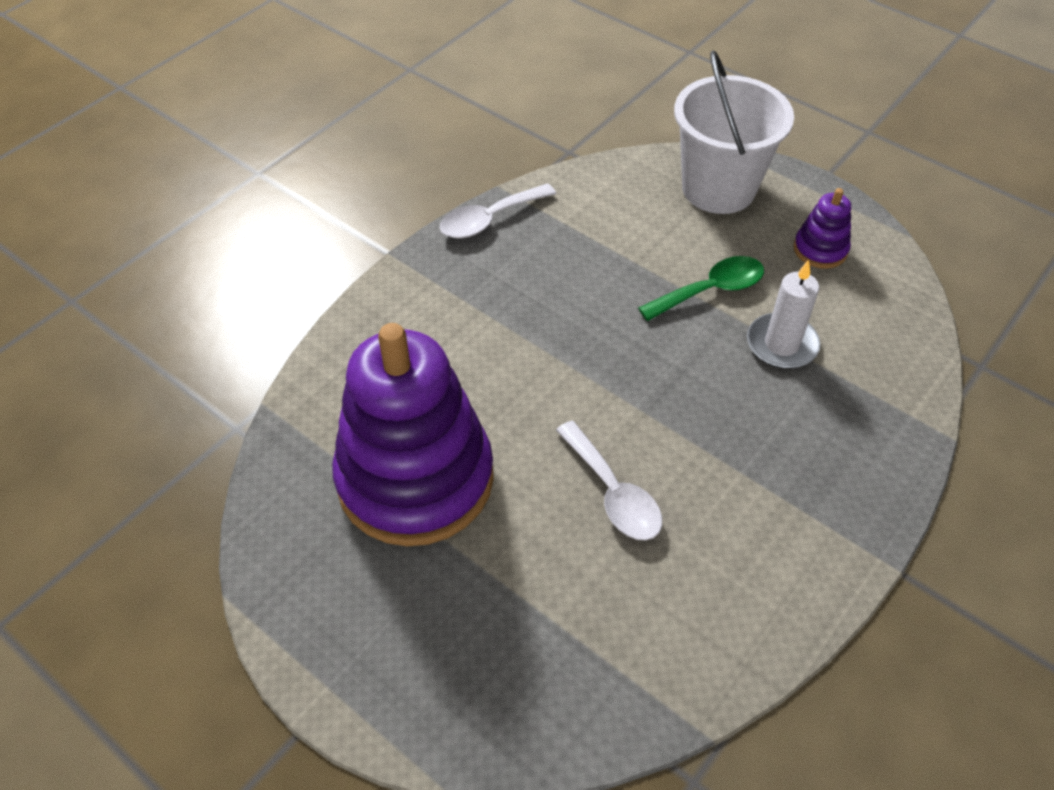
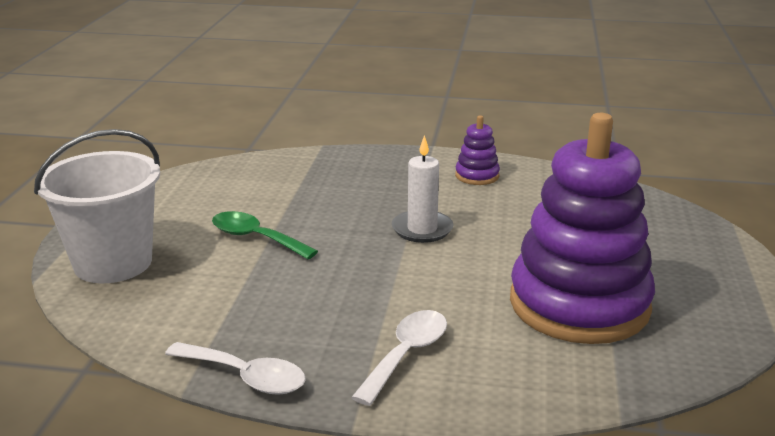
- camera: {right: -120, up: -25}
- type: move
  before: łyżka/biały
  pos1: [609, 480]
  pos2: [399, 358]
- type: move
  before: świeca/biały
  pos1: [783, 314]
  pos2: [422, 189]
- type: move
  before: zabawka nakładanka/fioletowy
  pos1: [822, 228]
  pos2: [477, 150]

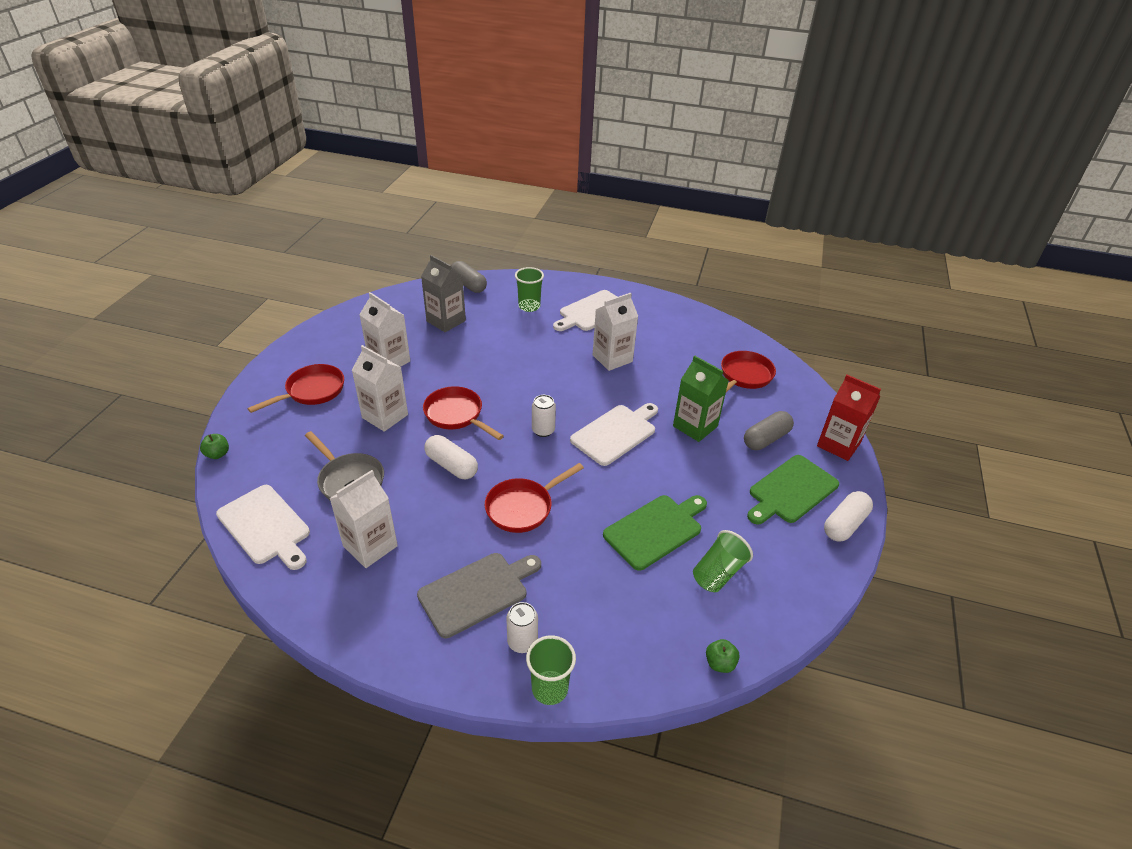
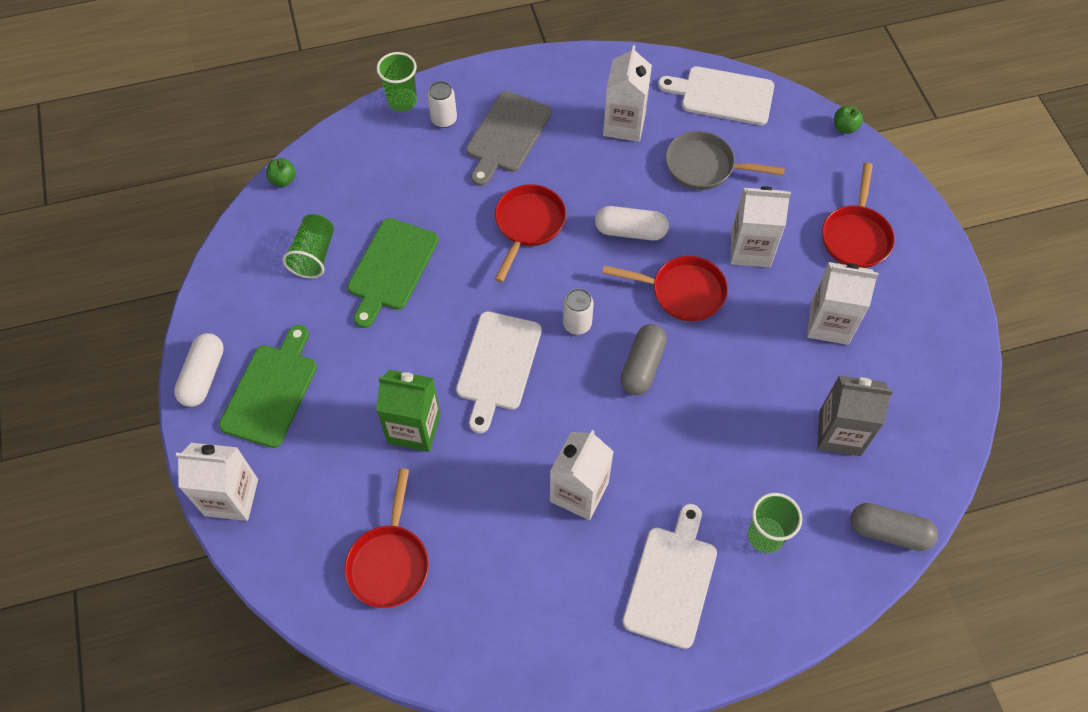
- camera: {right: 150, up: 20}
- type: move
  before: kapsułka/szary
  pos1: [769, 430]
  pos2: [644, 359]
- type: recolor
  before: karton mleka/czerwony
  after: karton mleka/biały
  pos1: [849, 418]
  pos2: [217, 482]

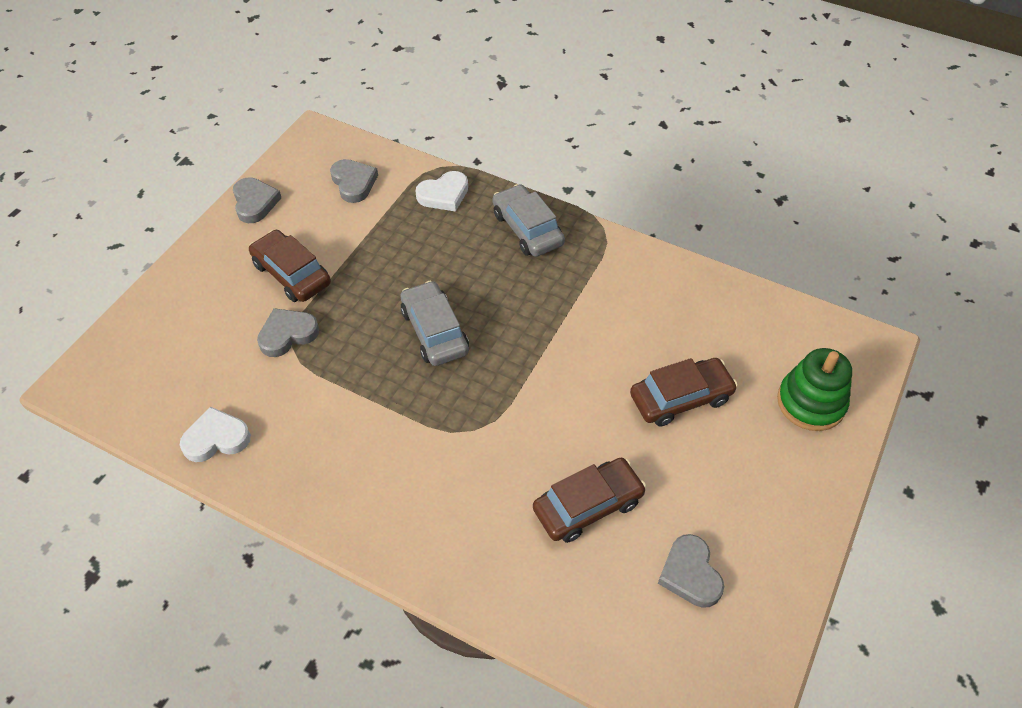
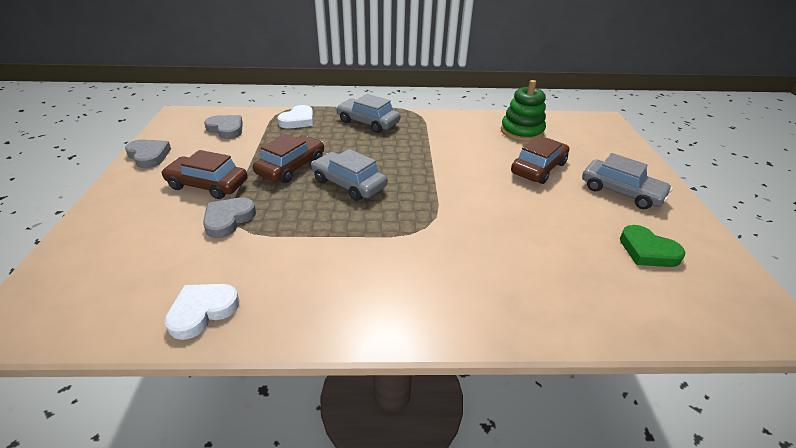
- camera: {right: -30, up: -15}
- type: move
  before: samochód/brązowy
  pos1: [589, 500]
  pos2: [288, 158]
- type: recolor
  before: serce/szary
  after: serce/zielony
  pos1: [691, 571]
  pos2: [653, 246]
- type: move
  before: zabawka nakładanka/zielony
  pos1: [814, 389]
  pos2: [523, 111]
- type: insert
  after: samochód/szary
  pos2: [627, 181]

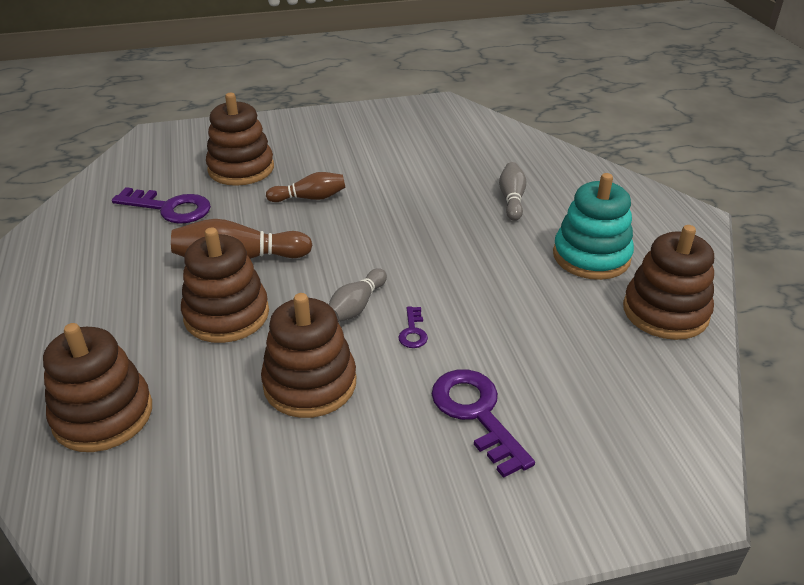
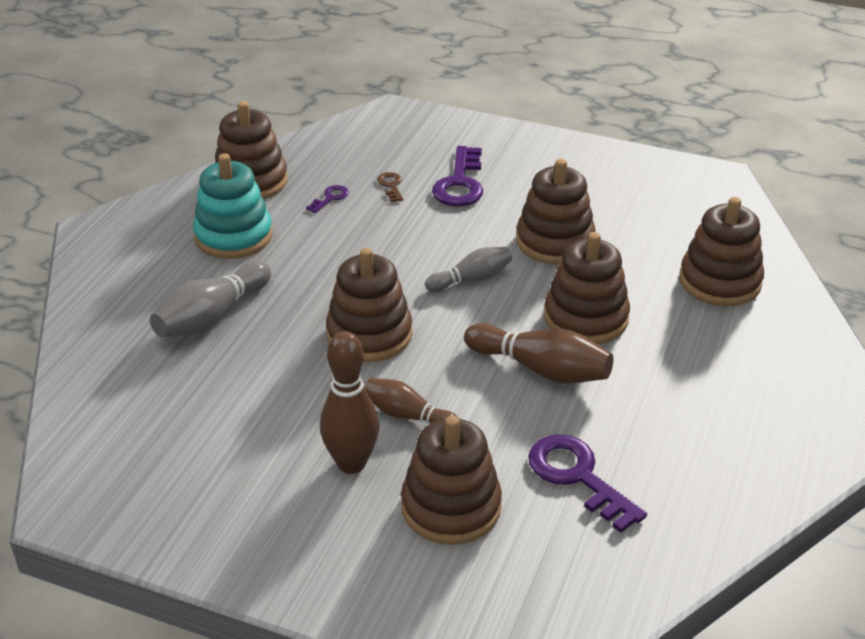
- camera: {right: -145, up: 0}
- type: move
  before: klucz/fioletowy
  pos1: [413, 327]
  pos2: [327, 199]
- type: resize
  before: kręgiel/szary
  pos1: [512, 191]
  pos2: [210, 299]
  scale: 1.54
- type: insert
  after: kręgiel/brązowy
  pos2: [349, 402]
- type: insert
  after: zabawka nakładanka/brązowy
  pos2: [369, 305]
- type: insert
  after: klucz/brązowy
  pos2: [390, 187]

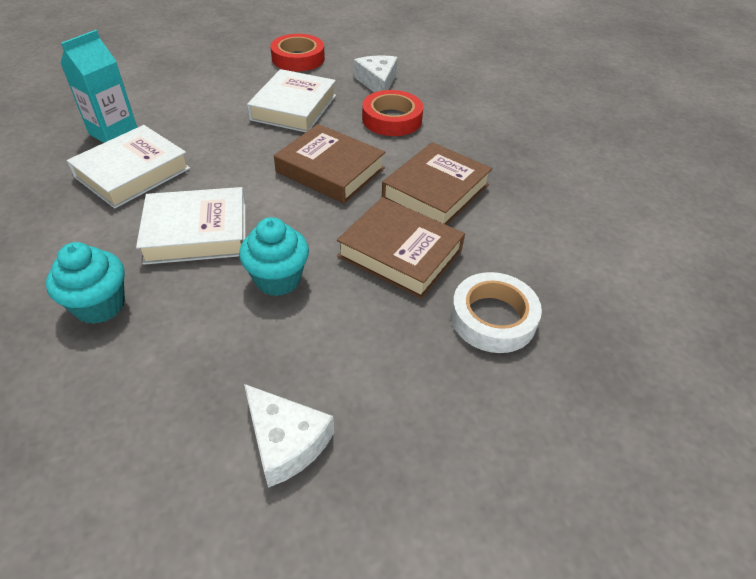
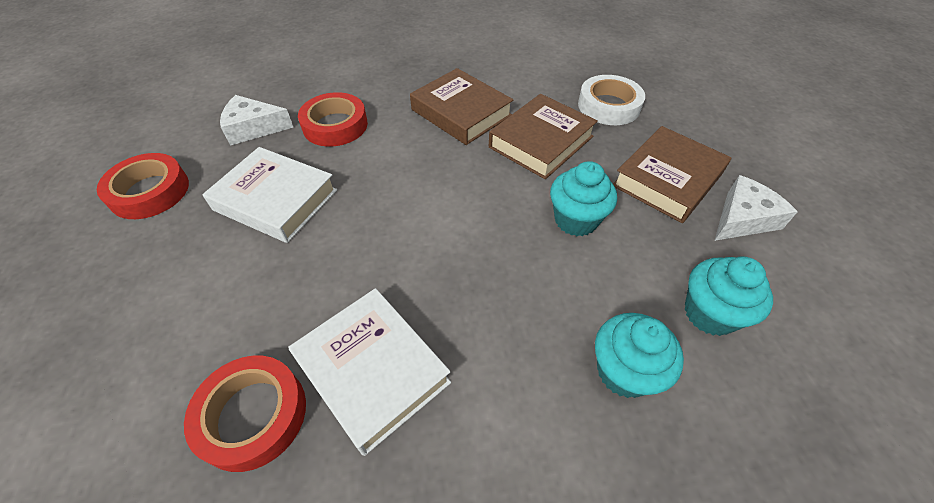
- camera: {right: -80, up: 5}
- type: replace
  before: karton mleka/turkusowy
  after: taśma klejąca/czerwony
  pos1: [98, 86]
  pos2: [245, 414]
- type: delete
  before: książka/biały
  pos1: [191, 226]
- type: move
  before: książka/brązowy
  pos1: [330, 163]
  pos2: [672, 174]
- type: insert
  after: muffinka/turkusowy
  pos2: [728, 296]

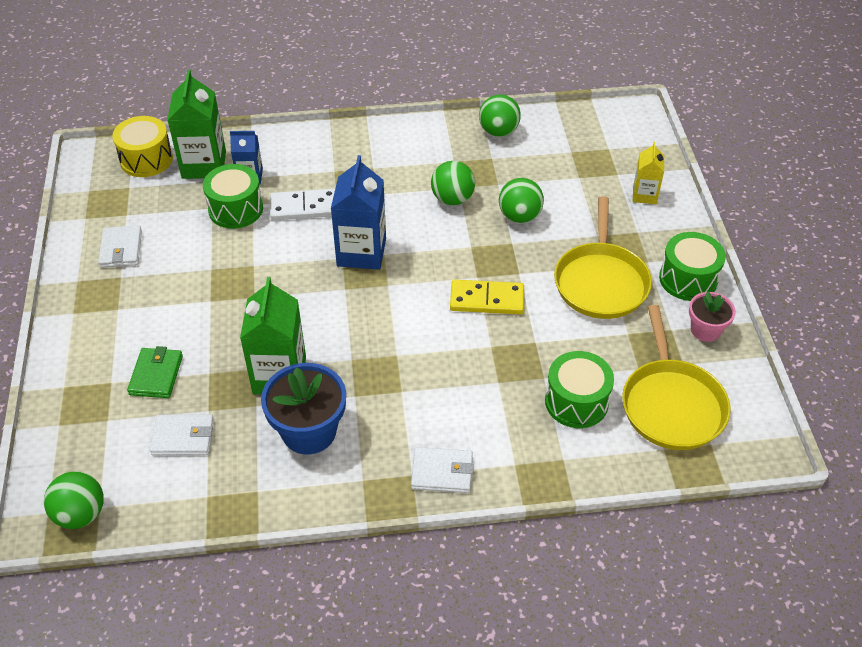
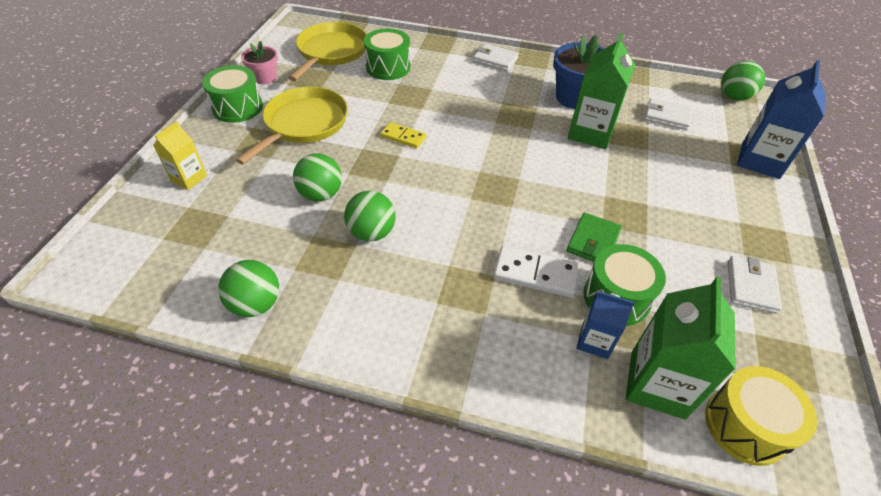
- camera: {right: -160, up: 0}
- type: move
  before: portfel/zielony
  pos1: [155, 372]
  pos2: [594, 237]
- type: move
  before: karton mleka/niebieski
  pos1: [358, 212]
  pos2: [781, 119]
- type: resize
  before: kostka domina/żółty
  pos1: [487, 297]
  pos2: [403, 135]
  scale: 0.66

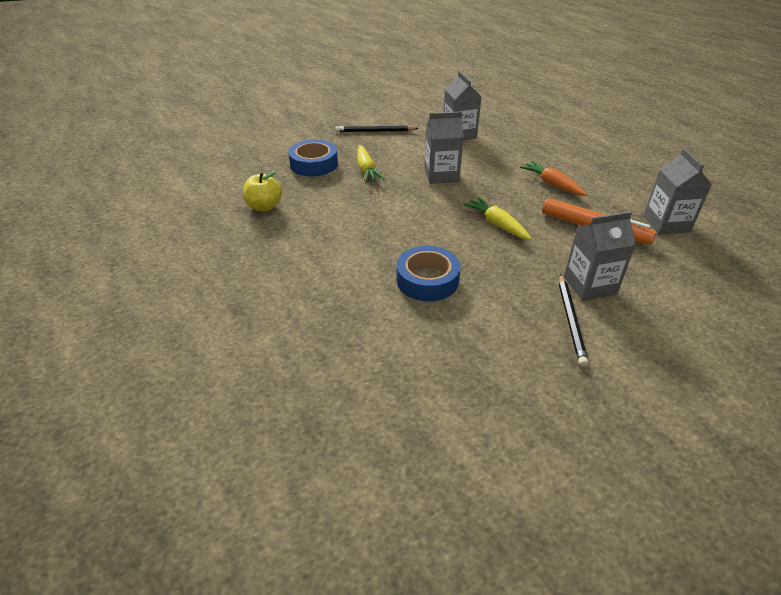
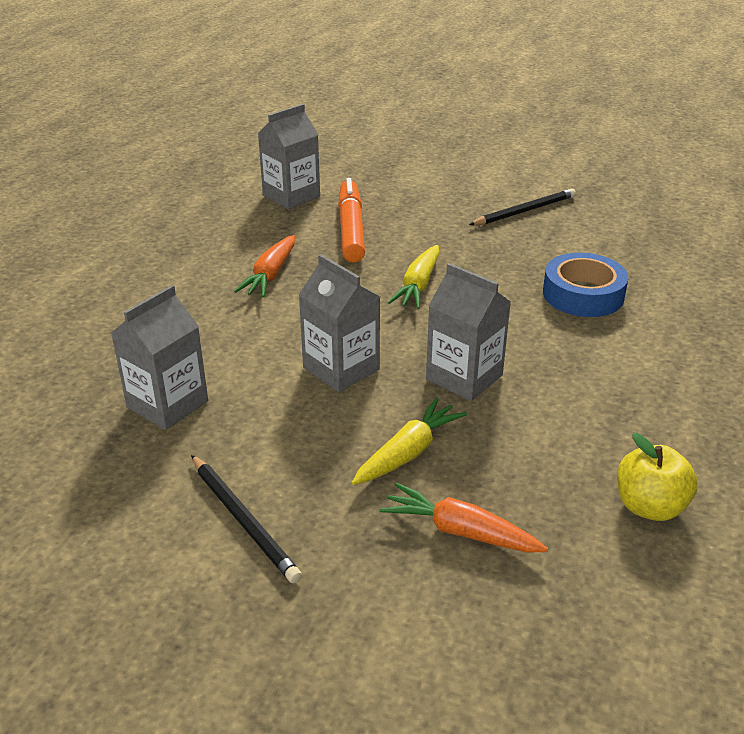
- camera: {right: -125, up: -5}
- type: replace
  before: taśma klejąca/niebieski
  after: marchewka/pomarańczowy
  pos1: [313, 158]
  pos2: [464, 518]
- type: move
  before: karton mleka/szary
  pos1: [600, 256]
  pos2: [468, 332]

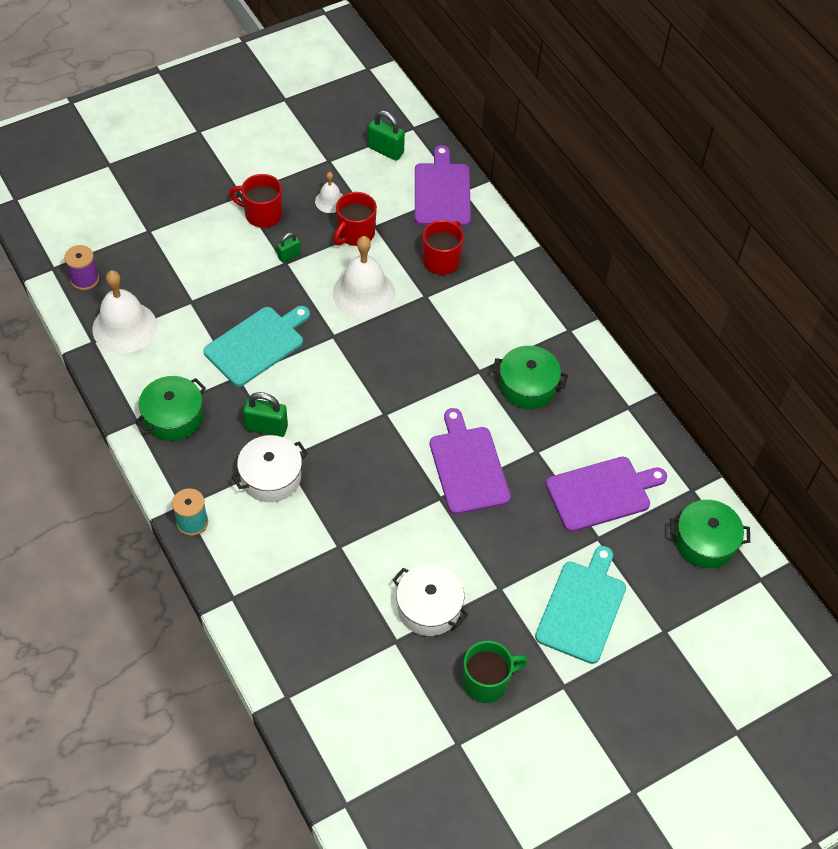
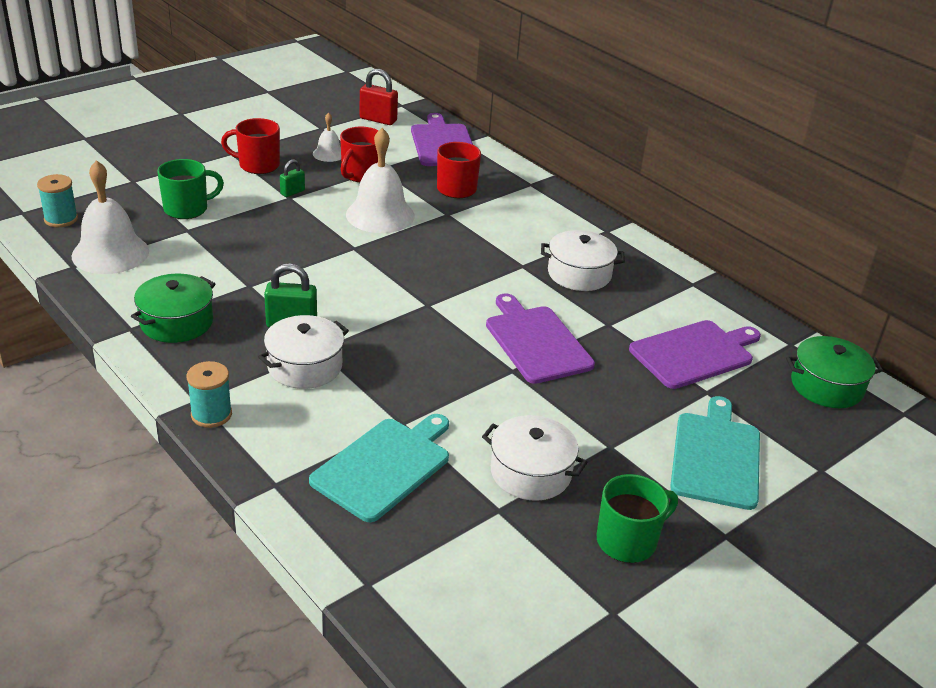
- camera: {right: -10, up: -20}
- type: recolor
  before: szpulka/fioletowy
  after: szpulka/turkusowy
  pos1: [81, 267]
  pos2: [57, 200]
- type: move
  before: deska do krojenia/turkusowy
  pos1: [256, 346]
  pos2: [379, 468]
- type: recolor
  before: kłódka/zielony
  after: kłódka/czerwony
  pos1: [386, 136]
  pos2: [379, 97]
- type: recolor
  before: garnek/zielony
  after: garnek/biały
  pos1: [530, 377]
  pos2: [583, 260]
- type: insert
  after: kubek/zielony
  pos2: [190, 189]

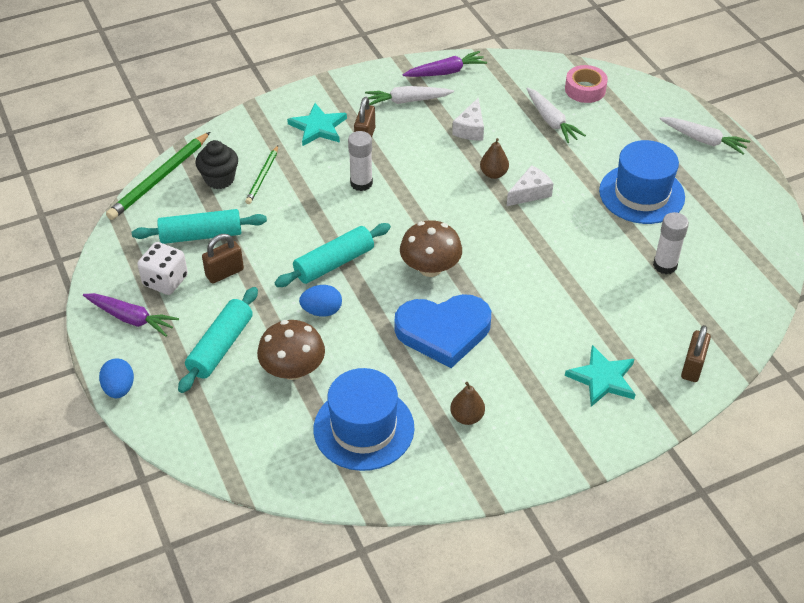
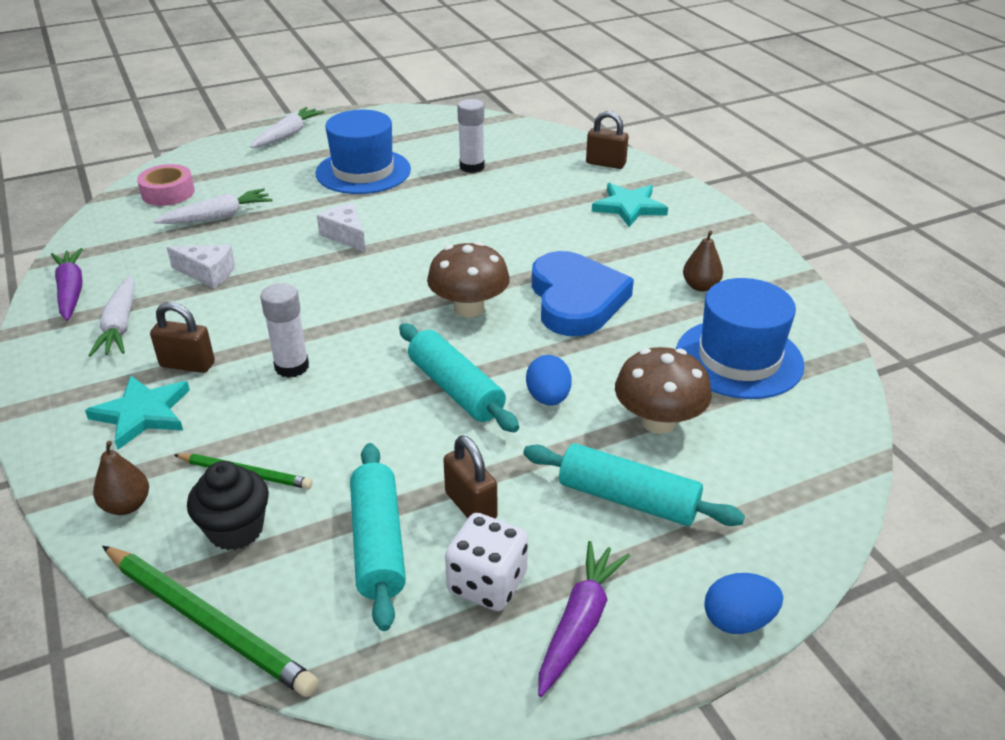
- camera: {right: -90, up: -10}
- type: move
  before: gruszka/brązowy
  pos1: [494, 158]
  pos2: [121, 478]

